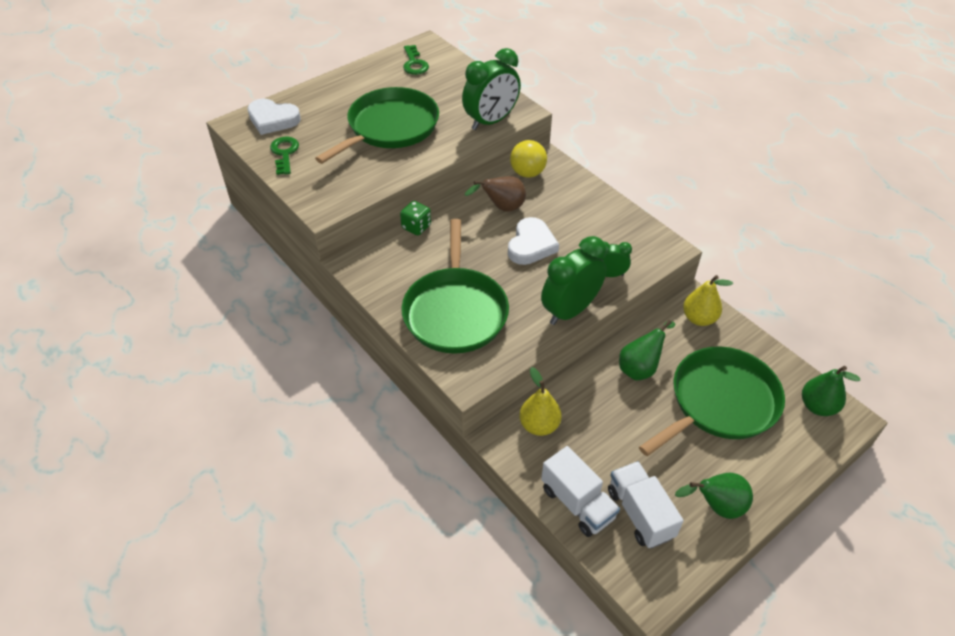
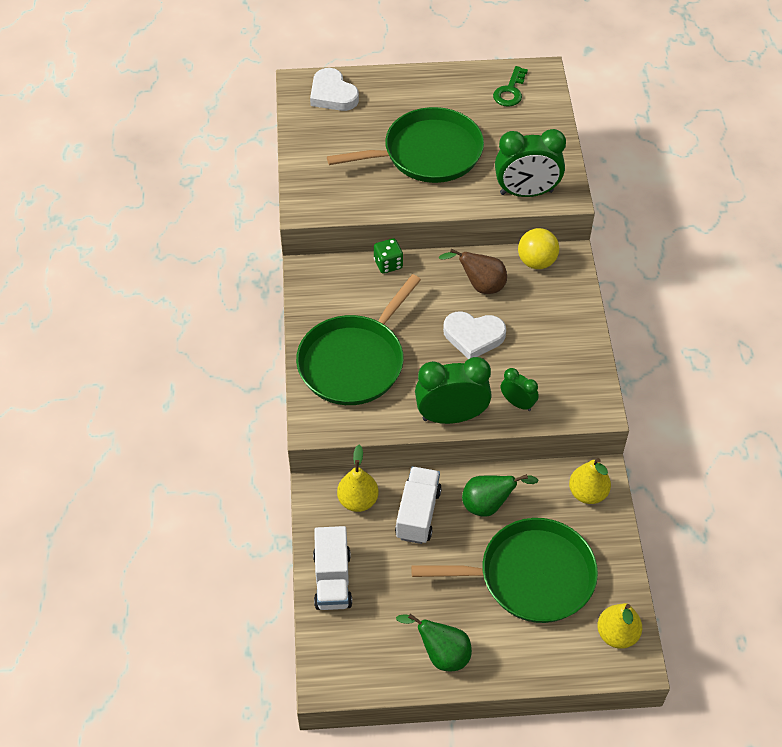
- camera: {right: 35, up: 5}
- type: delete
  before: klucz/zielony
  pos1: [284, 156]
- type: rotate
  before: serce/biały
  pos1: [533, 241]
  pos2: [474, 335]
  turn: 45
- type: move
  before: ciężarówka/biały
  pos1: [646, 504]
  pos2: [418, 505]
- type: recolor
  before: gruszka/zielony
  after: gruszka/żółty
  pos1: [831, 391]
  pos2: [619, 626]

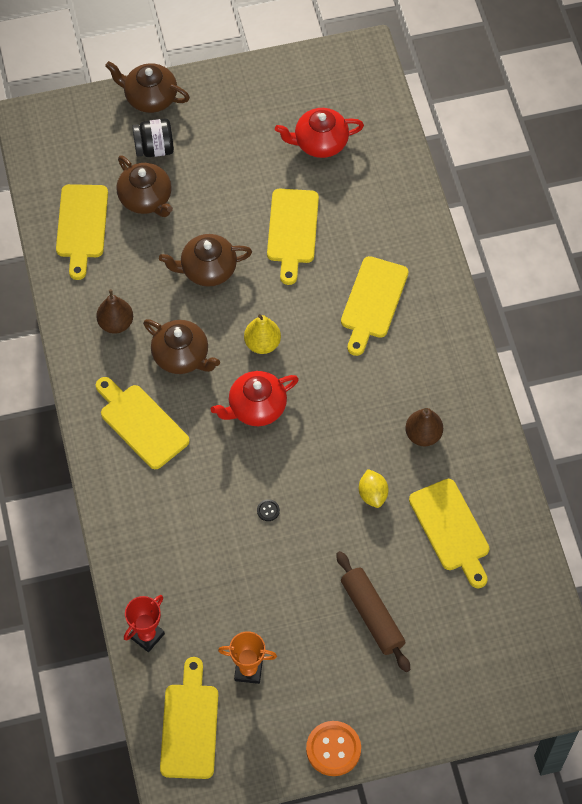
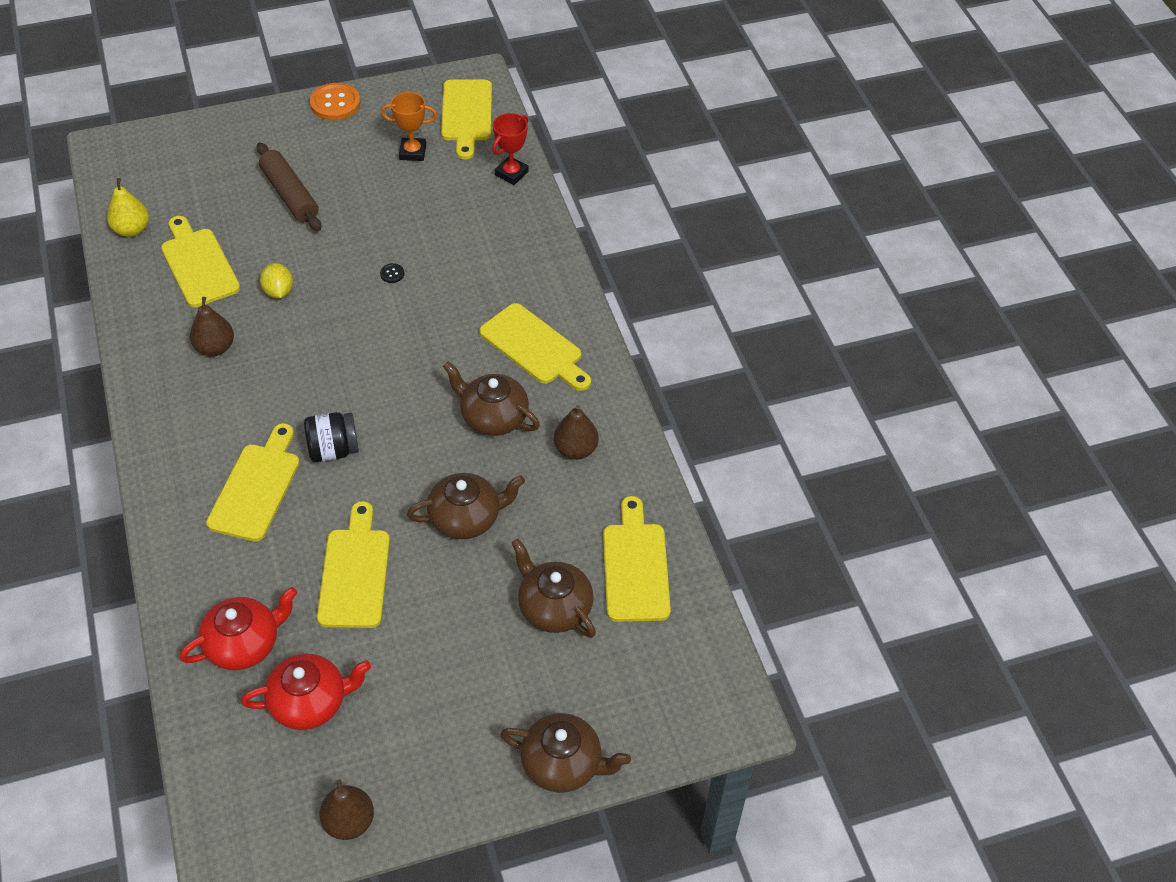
- camera: {right: 175, up: -10}
- type: move
  before: słoik/czarny
  pos1: [153, 138]
  pos2: [331, 437]
- type: move
  before: imbryk/czerwony
  pos1: [255, 398]
  pos2: [238, 628]
- type: move
  before: gruszka/żółty
  pos1: [262, 334]
  pos2: [128, 207]
- type: insert
  after: gruszka/brązowy
  pos2: [346, 809]

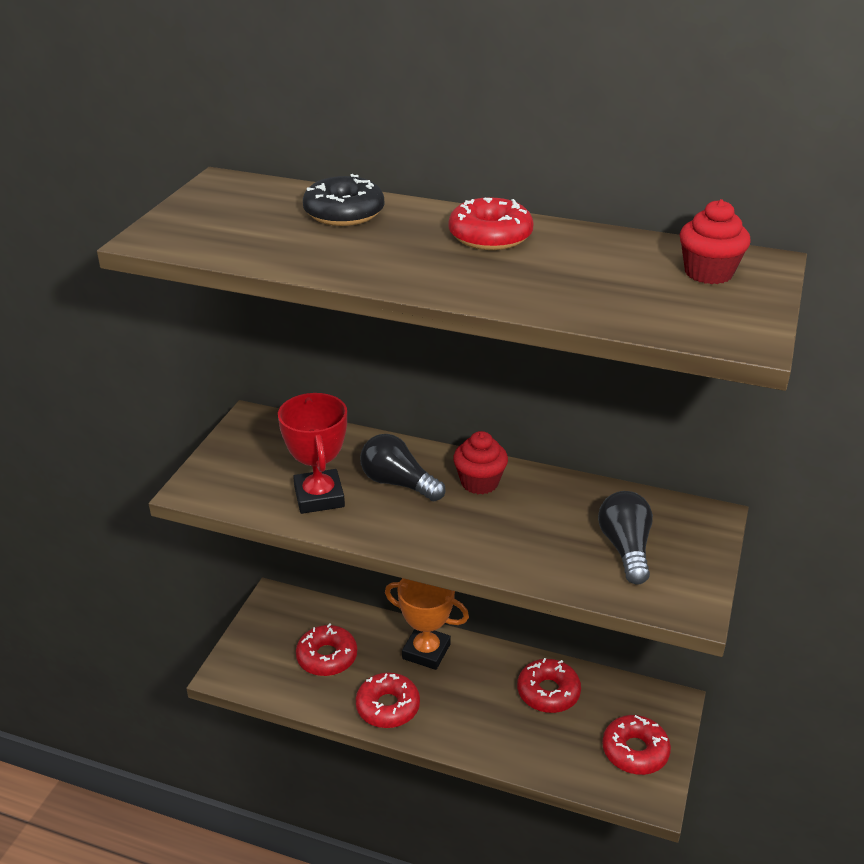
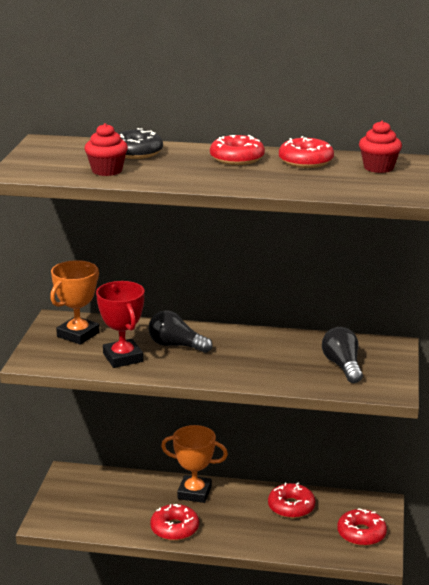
- camera: {right: -10, up: -10}
- type: move
  before: donut/czerwony
  pos1: [326, 649]
  pos2: [306, 152]
- type: move
  before: muffinka/czerwony
  pos1: [480, 462]
  pos2: [106, 149]
- type: insert
  after: puchar/pomarańczowy
  pos2: [75, 302]

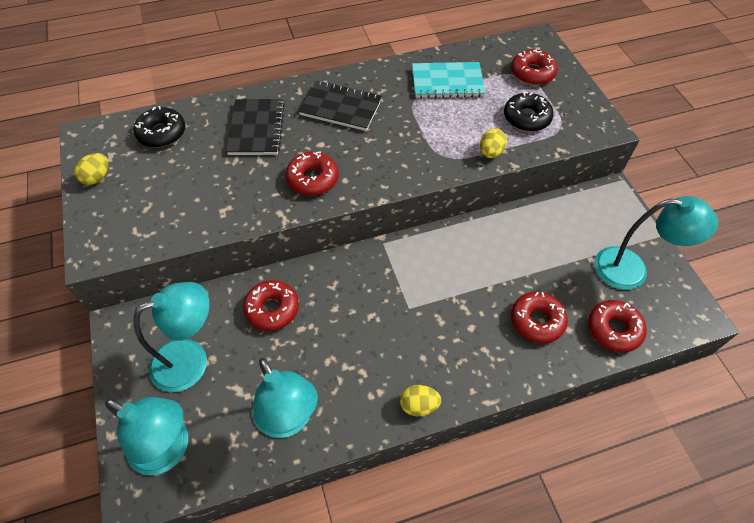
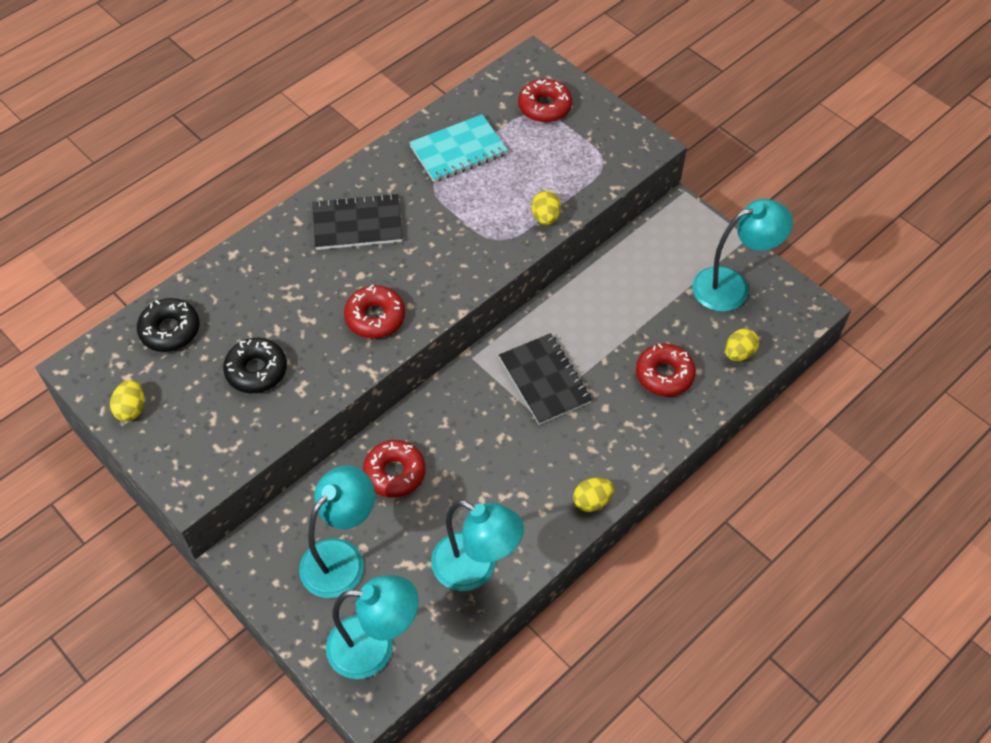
- camera: {right: -25, up: 0}
- type: move
  before: zeszyt/czarny
  pos1: [255, 127]
  pos2: [545, 379]
- type: move
  before: donut/czarny
  pos1: [529, 111]
  pos2: [255, 365]
- type: replace
  before: donut/czerwony
  after: jajko/żółty
  pos1: [617, 326]
  pos2: [742, 344]

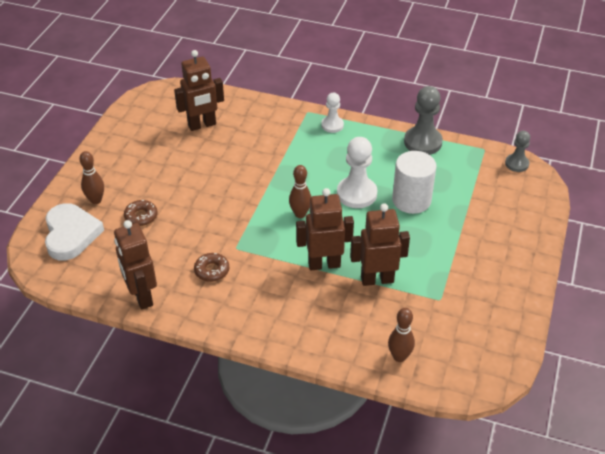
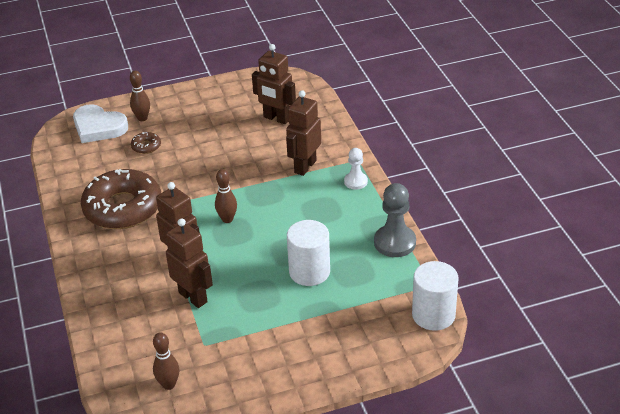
- camera: {right: 55, up: -5}
- type: rotate
  before: serce/biały
  pos1: [74, 231]
  pos2: [100, 123]
  turn: 75
- type: move
  before: robot/brązowy
  pos1: [135, 264]
  pos2: [303, 133]
- type: resize
  before: donut/brązowy
  pos1: [211, 267]
  pos2: [121, 199]
  scale: 2.48
- type: delete
  before: pionek/biały
  pos1: [357, 172]
- type: move
  before: kręgiel/brązowy
  pos1: [401, 335]
  pos2: [166, 361]
- type: replace
  before: pionek/szary
  after: walec/biały
  pos1: [517, 151]
  pos2: [435, 296]

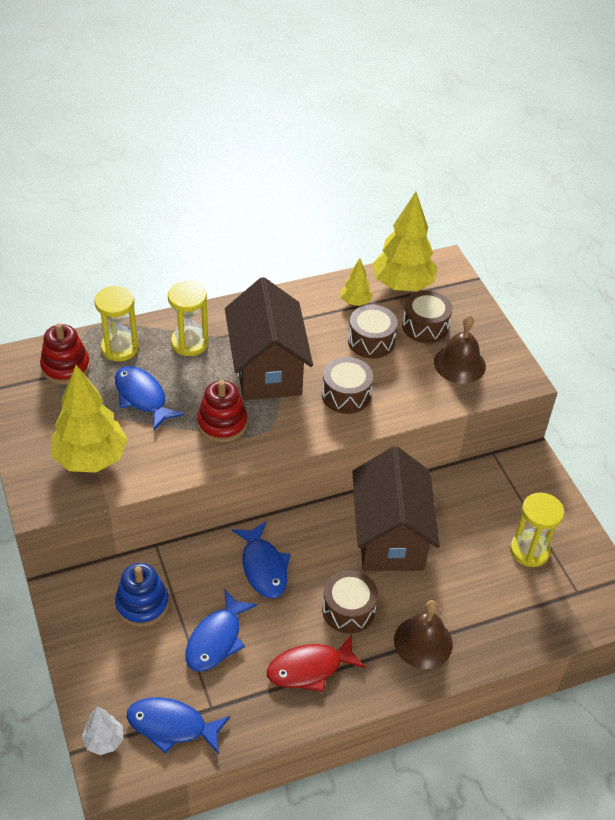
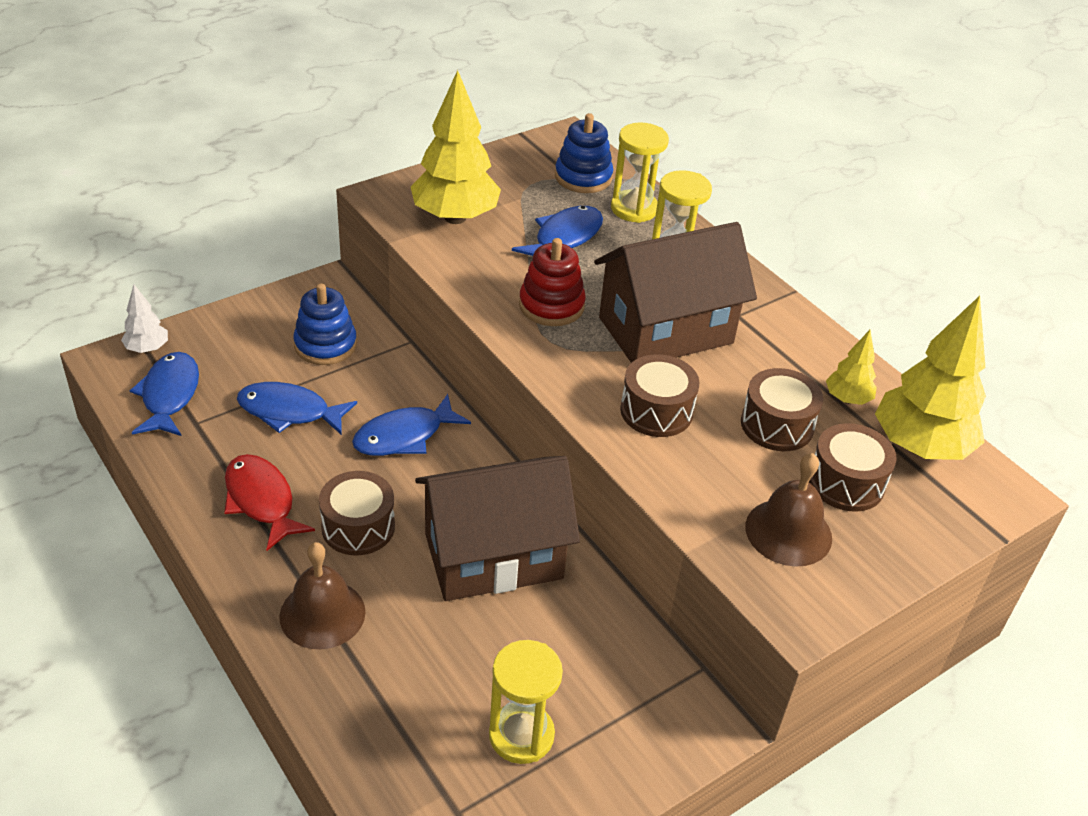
- camera: {right: 75, up: -5}
- type: recolor
  before: zabawka nakładanka/czerwony
  after: zabawka nakładanka/niebieski
  pos1: [65, 353]
  pos2: [584, 153]

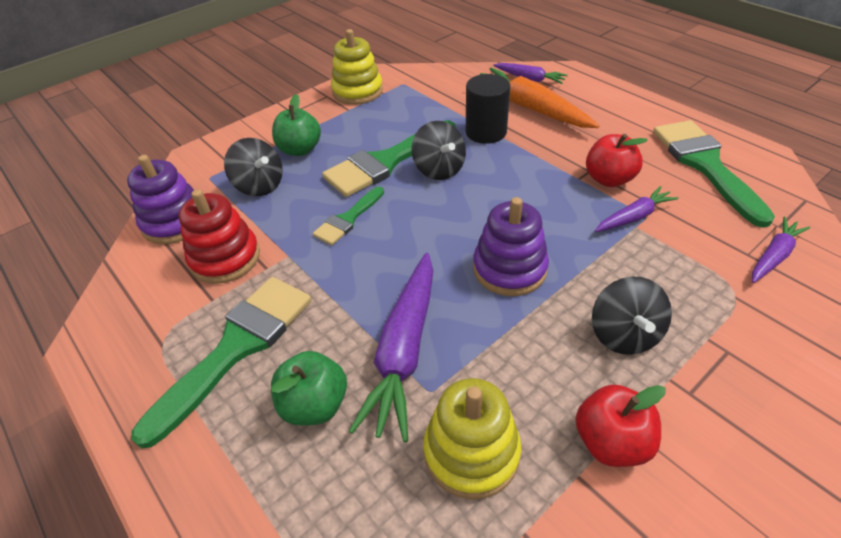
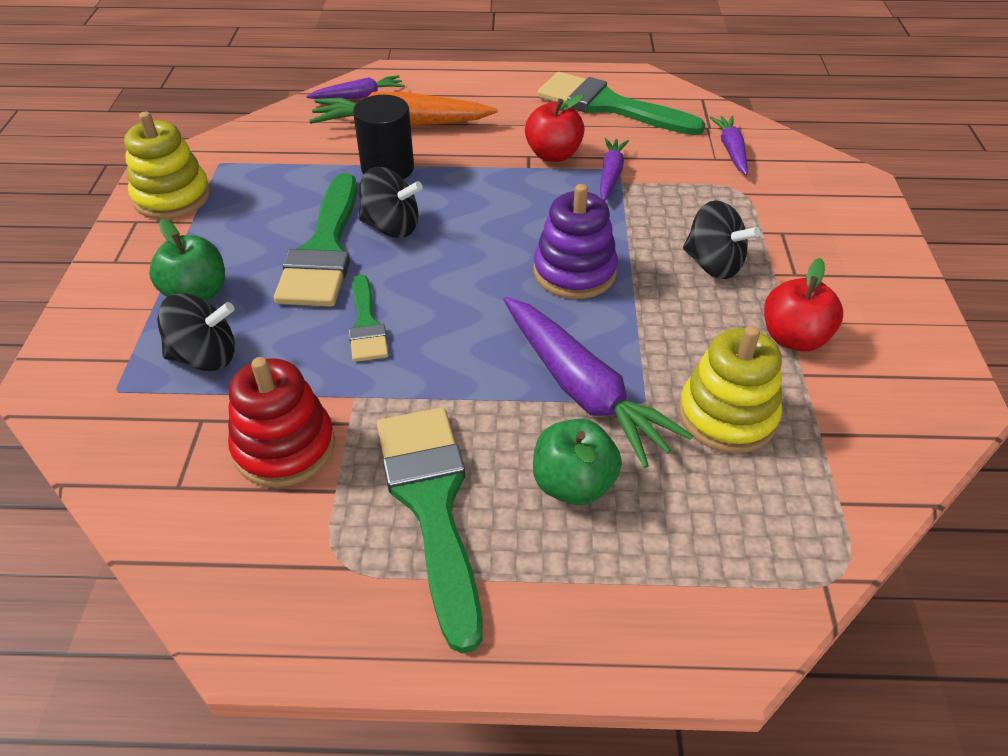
- camera: {right: -50, up: 0}
- type: delete
  before: zabawka nakładanka/fioletowy
  pos1: [160, 199]

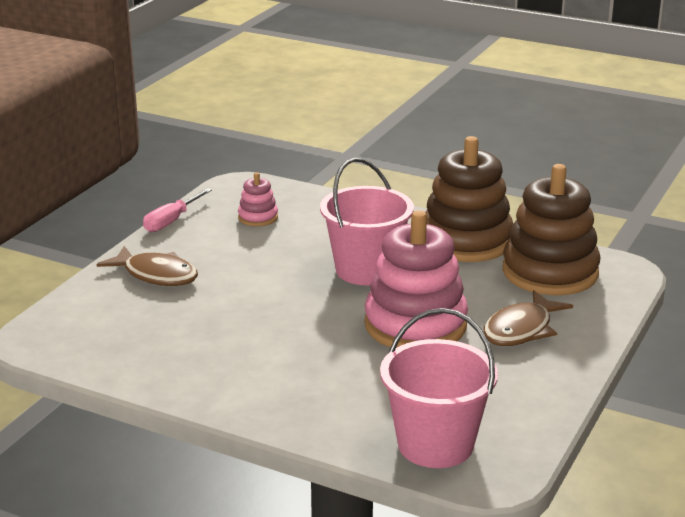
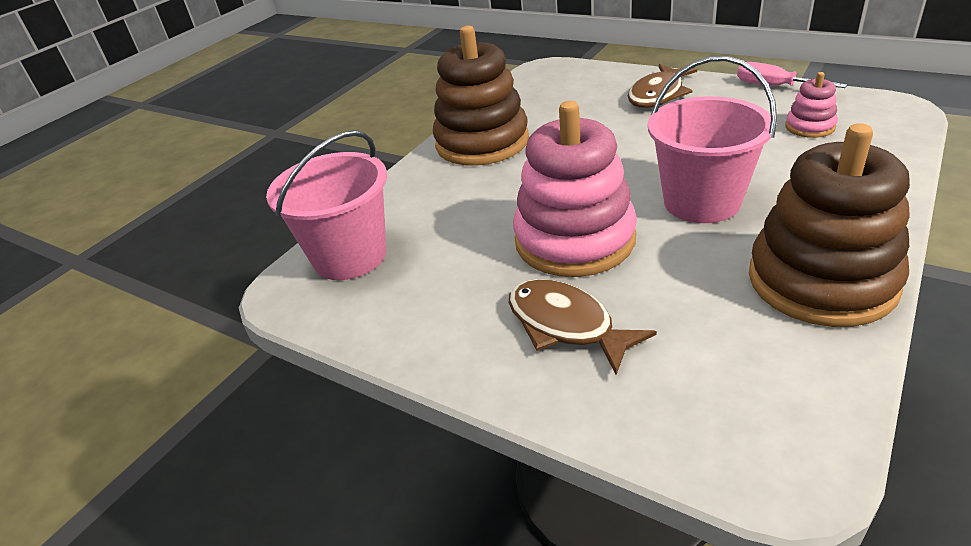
- camera: {right: 100, up: 10}
- type: move
  before: zabawka nakładanka/brązowy
  pos1: [551, 229]
  pos2: [481, 96]

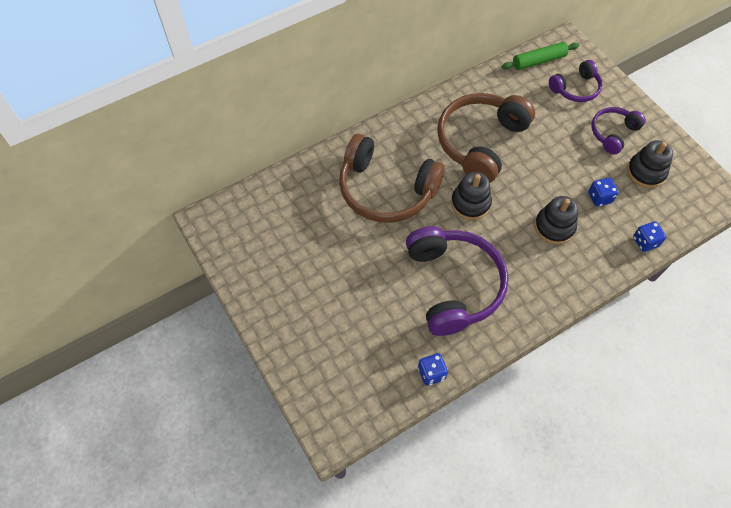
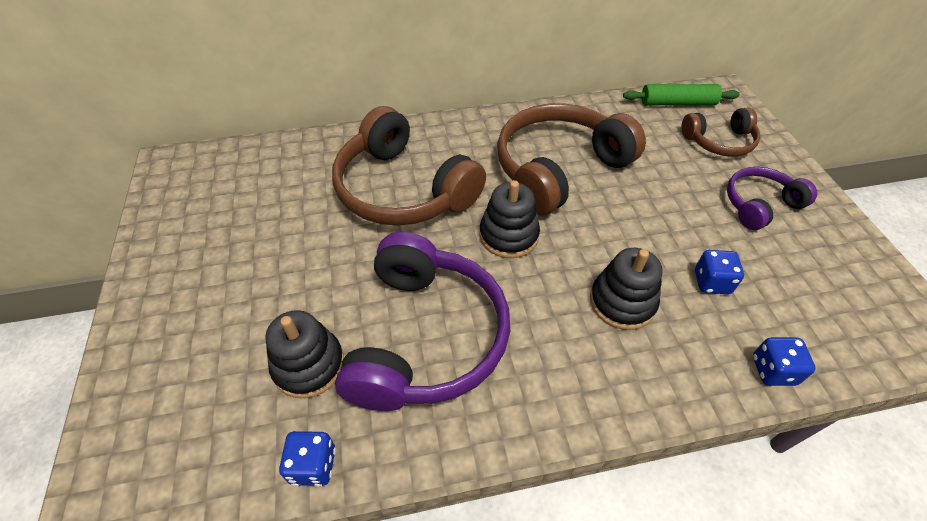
- camera: {right: 20, up: -10}
- type: recolor
  before: słuchawki/fioletowy
  after: słuchawki/brązowy
  pos1: [575, 81]
  pos2: [720, 132]
- type: move
  before: zabawka nakładanka/czarny
  pos1: [650, 164]
  pos2: [304, 354]

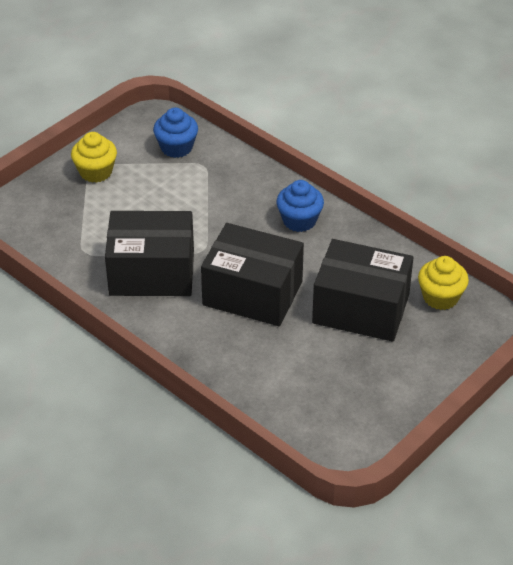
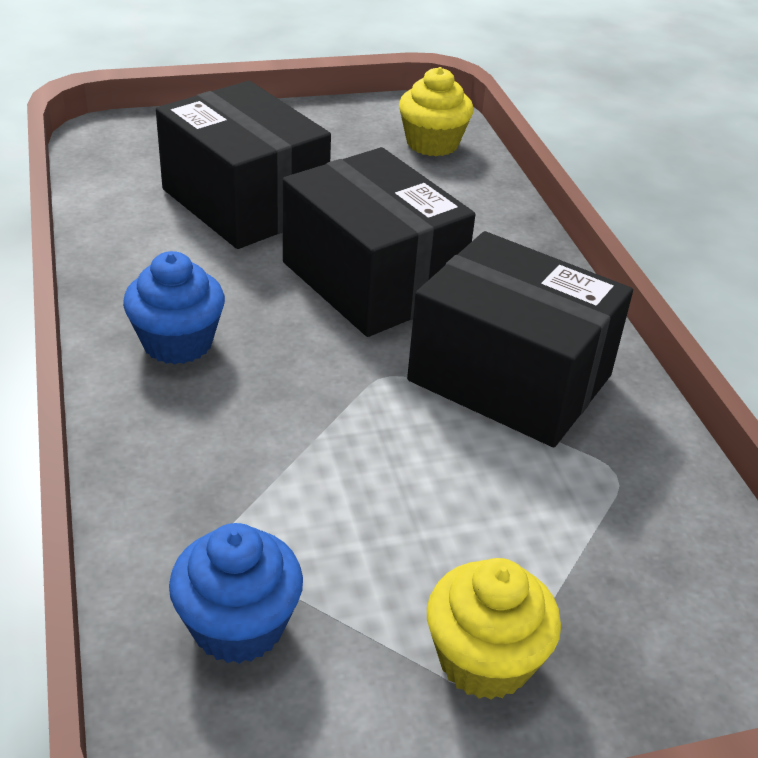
- camera: {right: -150, up: -5}
- type: move
  before: muffinka/żółty
  pos1: [443, 283]
  pos2: [436, 111]

